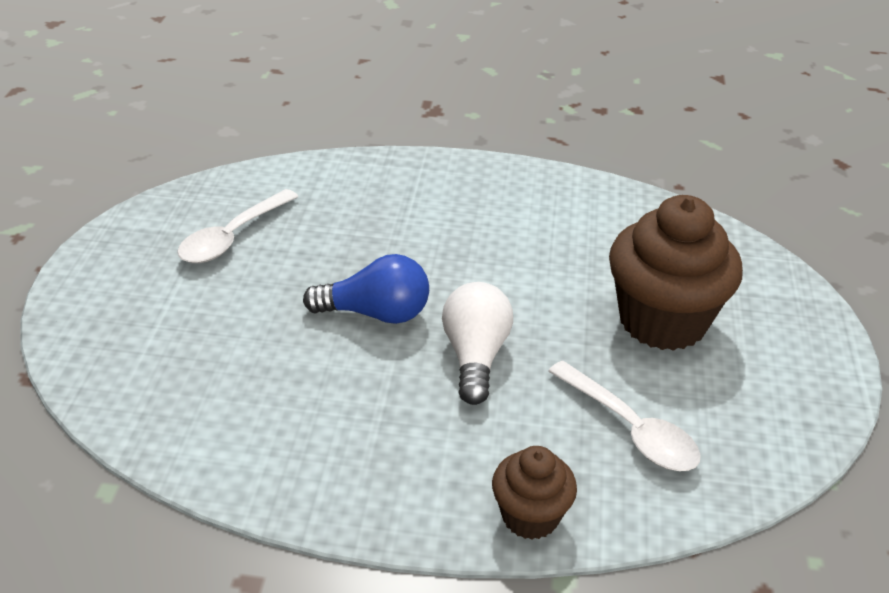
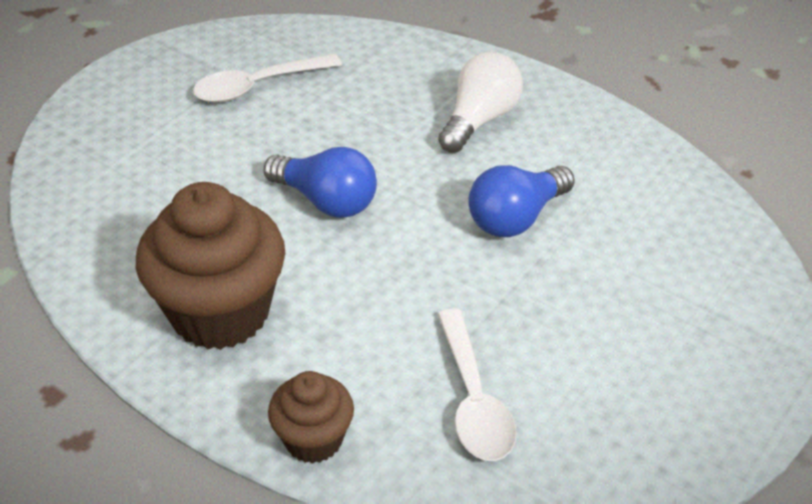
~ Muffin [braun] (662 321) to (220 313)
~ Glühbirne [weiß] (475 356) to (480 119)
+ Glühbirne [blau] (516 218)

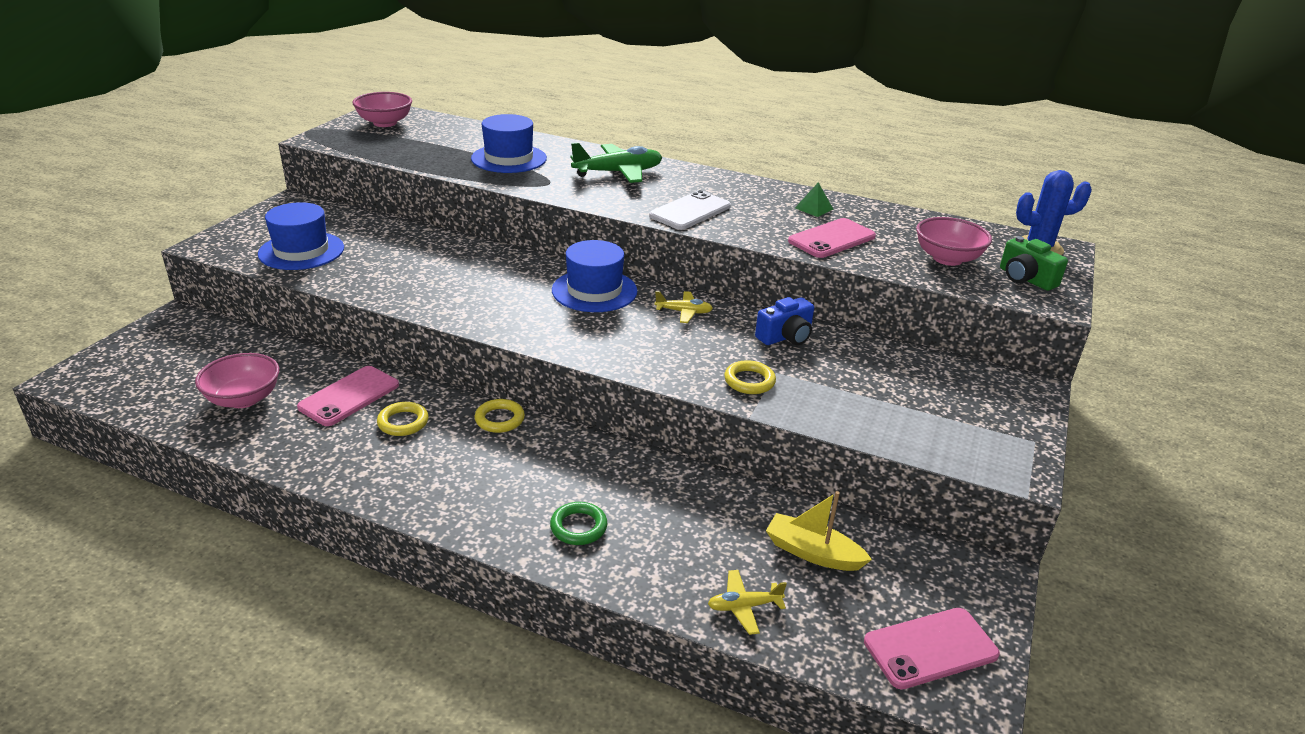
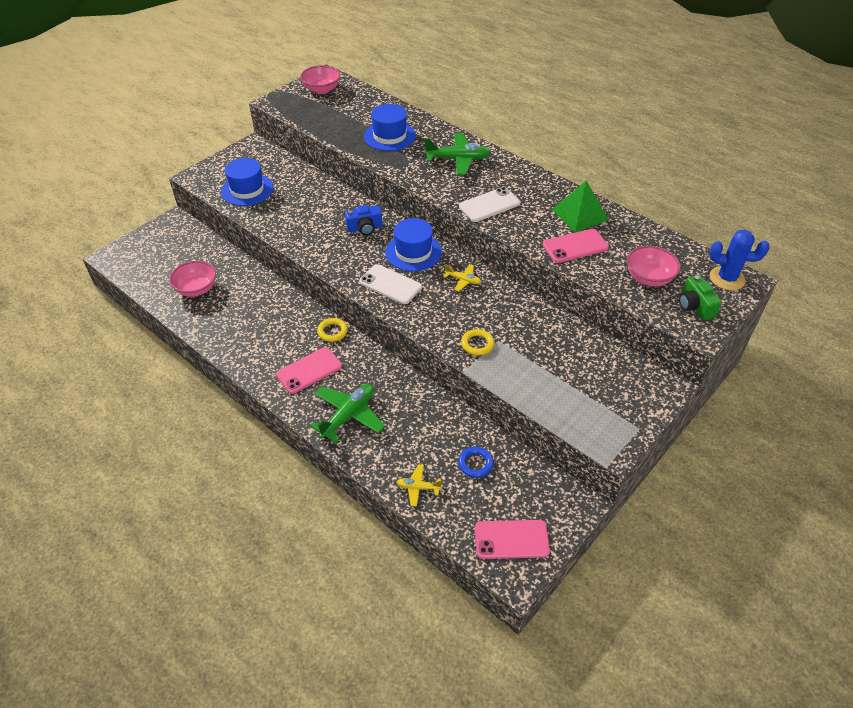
~ Handy [rosa] (349 396) to (309 370)
~ Ring [grün] (578 527) to Flugzeug [grün] (348 415)
~ Kamera [blau] (785 337) to (365 228)
+ Handy [weiß] (390 284)
~ Boot [gelb] (812 553) to Ring [blau] (475 464)
~ Pyramide [grün] (814 208) = (579 214) x2.02
- Ring [gelb] (403 422)

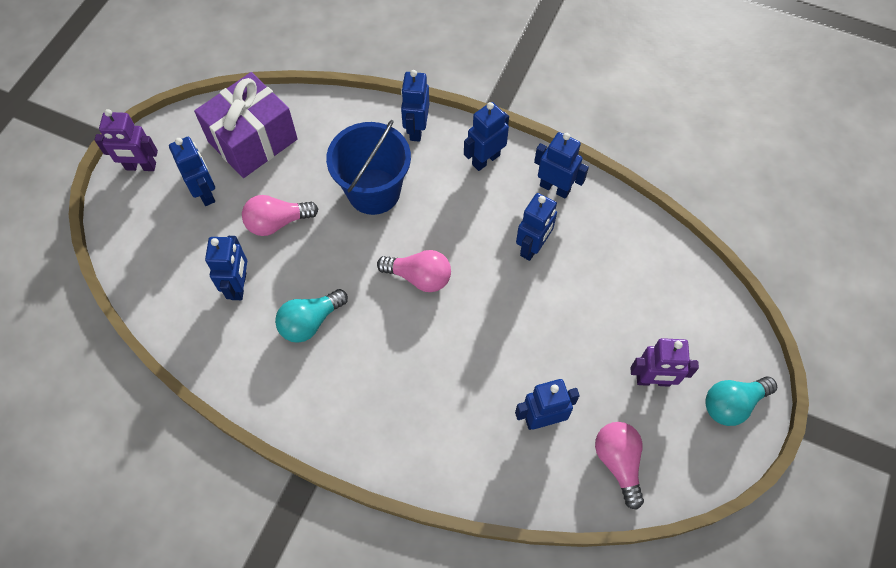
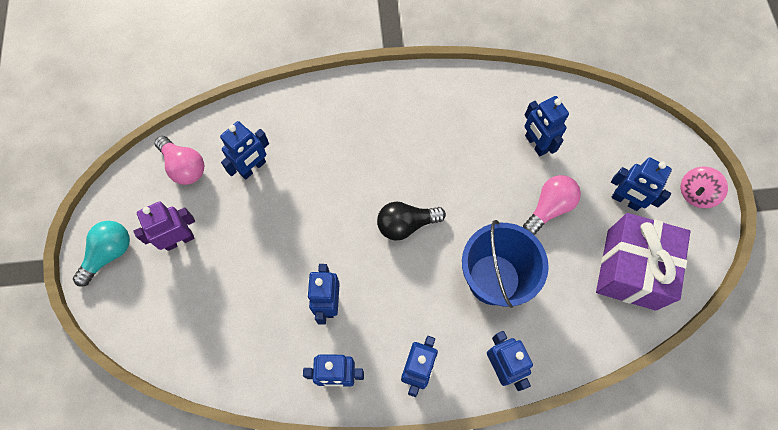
~ Glühbirne [rosa] (419 277) to Glühbirne [schwarz] (406 224)
~ Roboter [lila] (140 166) to Kreisel [rosa] (695 193)
- Glühbirne [türkis] (310 322)

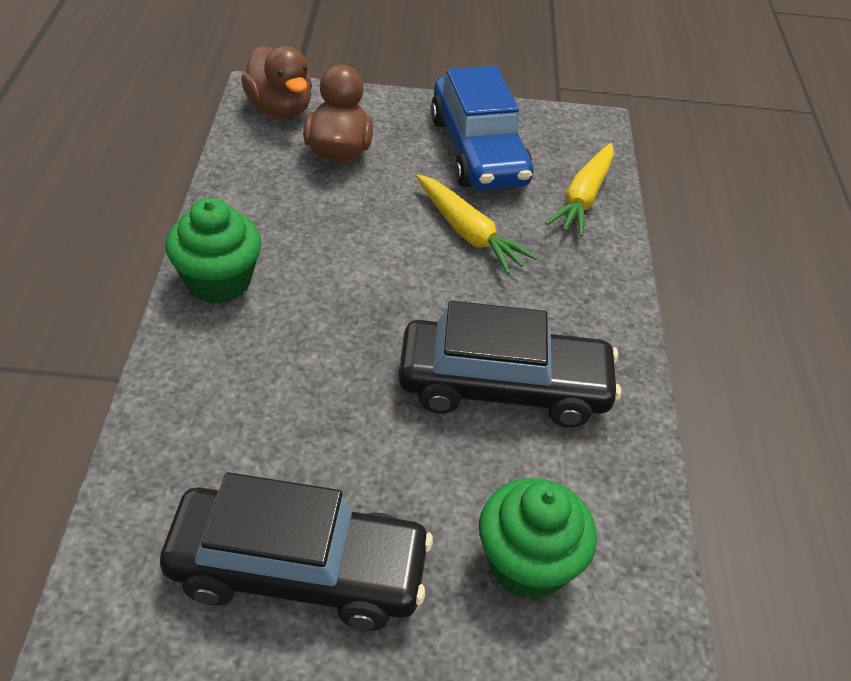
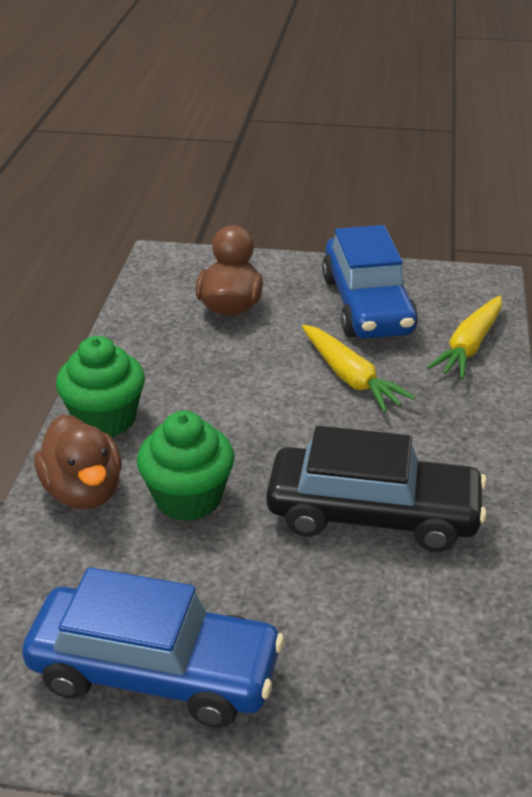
~ Auto [schwarz] (298 571) to Auto [blau] (155 672)
~ Ente [braun] (280 108) to (84 491)
~ Muffin [grün] (527 563) to (188 498)

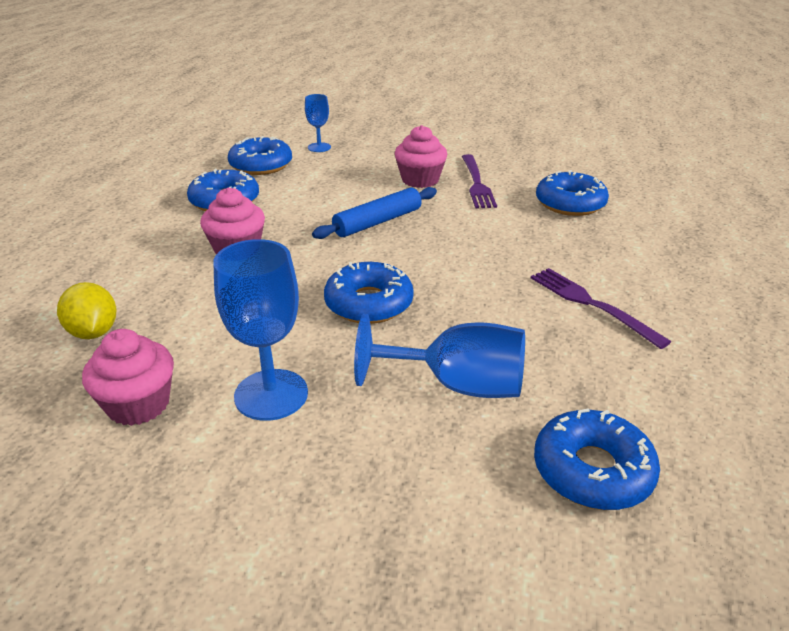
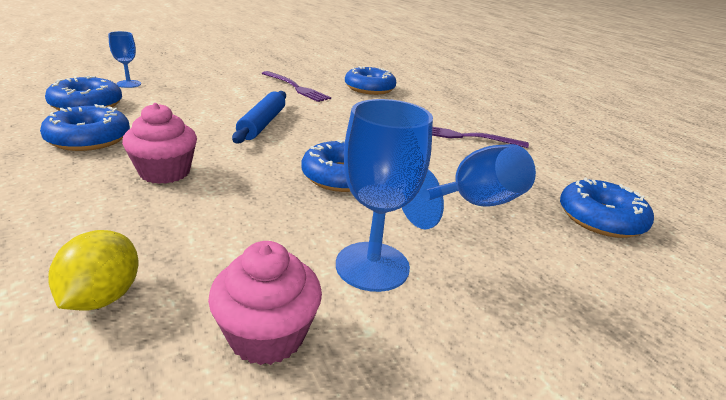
~ Zitrone [gelb] (94 332) = (102 297) 75 degrees clockwise
- Muffin [rosa] (420 180)

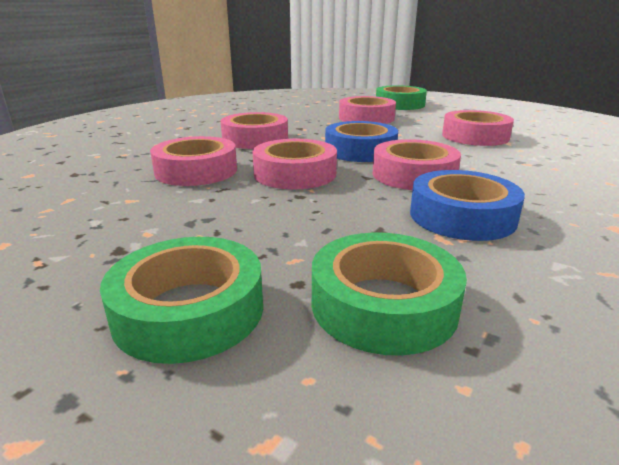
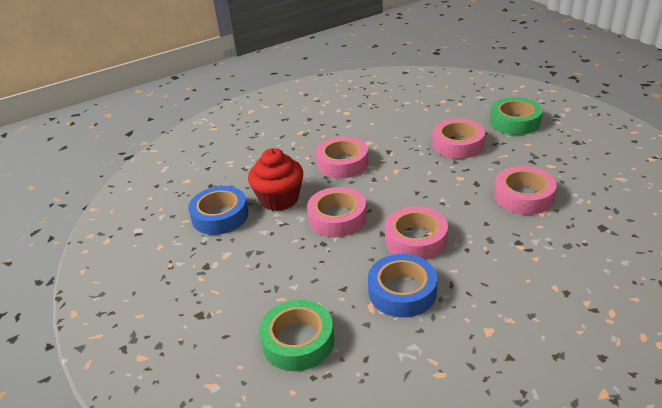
~ Klebeband [blau] (360 150) to (220 216)
~ Klebeband [rosa] (196 171) to Muffin [rot] (279 199)
- Klebeband [grün] (189 310)

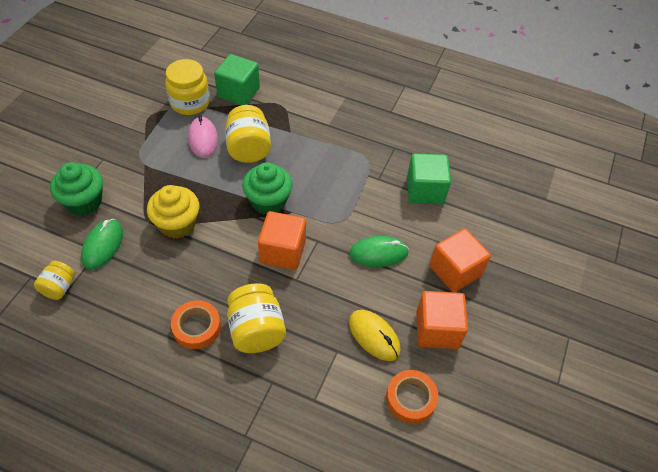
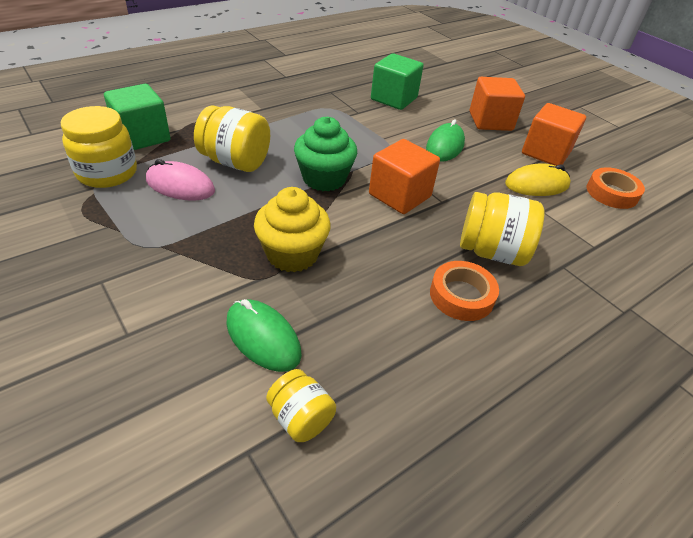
- Muffin [grün] (84 202)

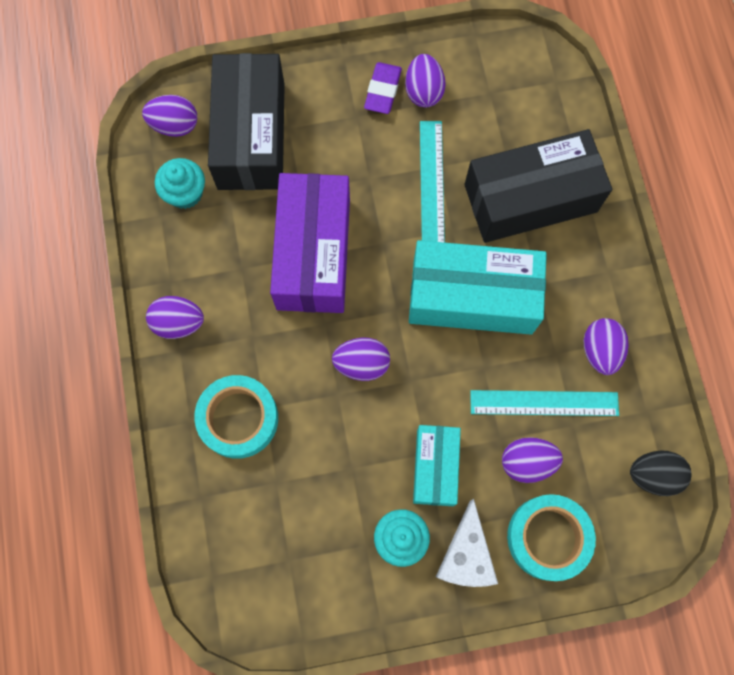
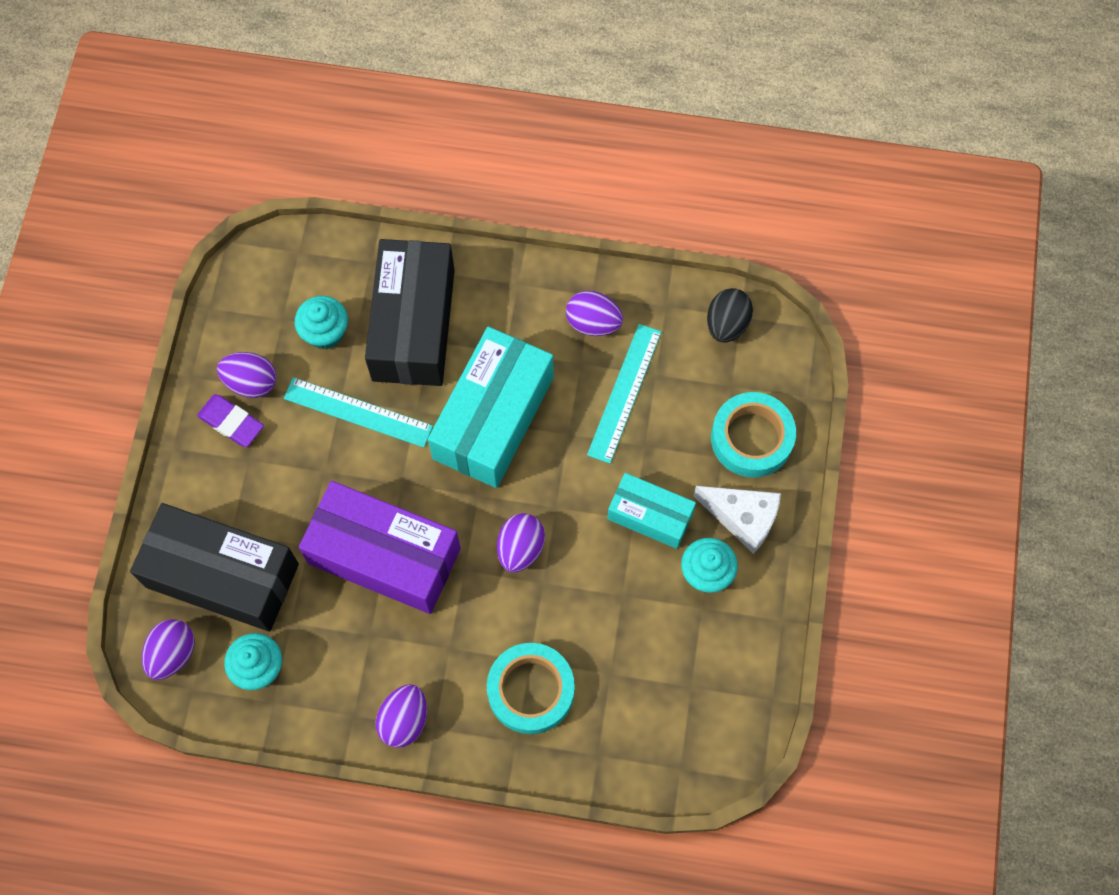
+ Muffin [türkis] (325 332)
- Ei [lila] (527 462)

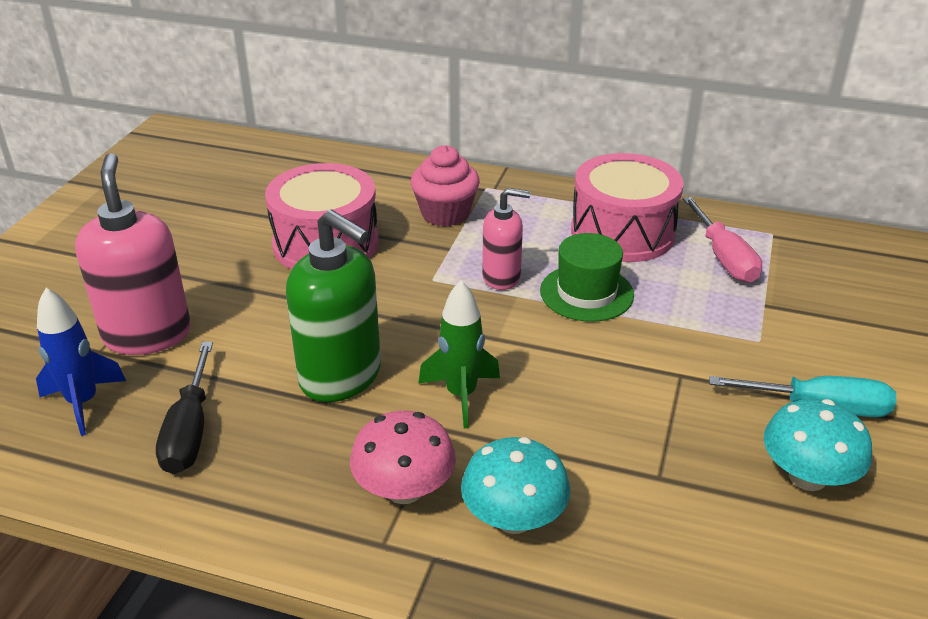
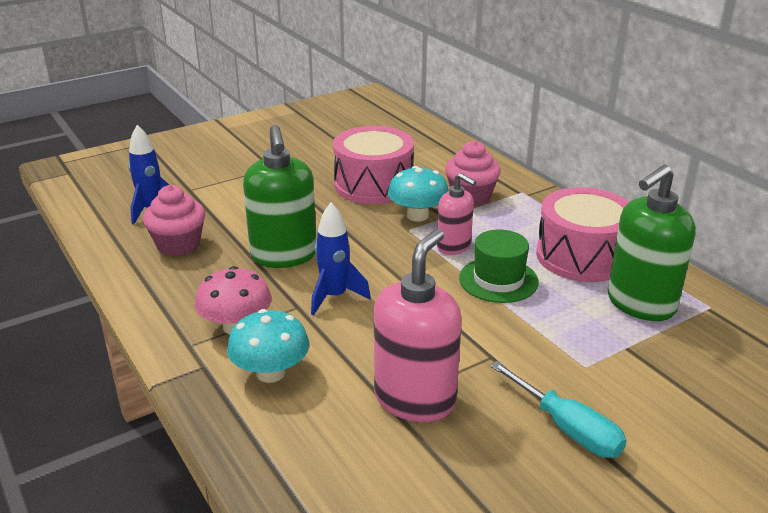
~ Schraubenzieher [schwarz] (190 430) to Muffin [rosa] (178 245)
~ Rakete [grün] (461 395) to Rakete [blau] (334 297)
~ Seifenspender [rosa] (147 334) to (415 399)
~ Pilz [türkis] (807 477) to (417 215)
~ Schraubenzieher [rosa] (723 257) to Seifenspender [grün] (640 304)

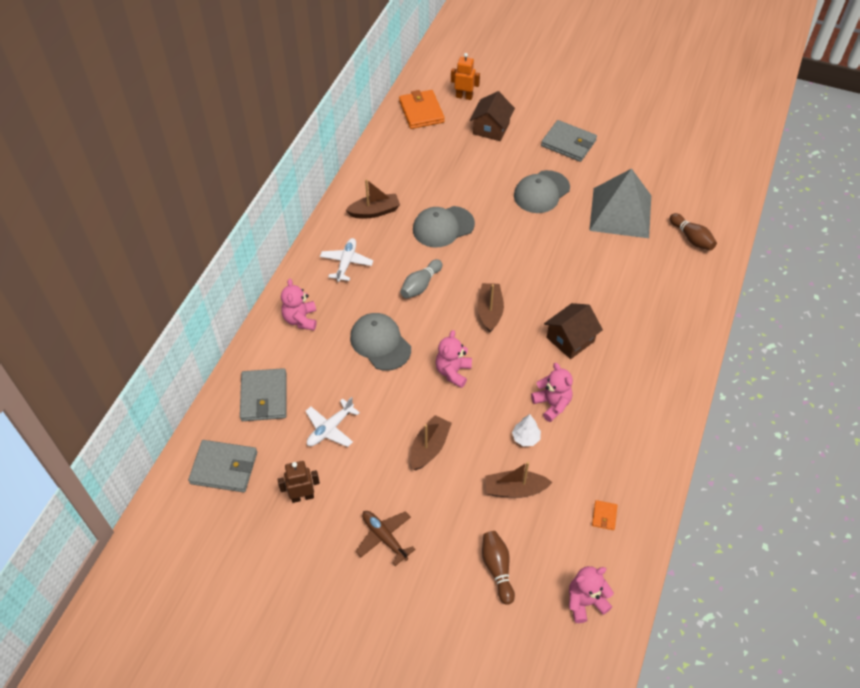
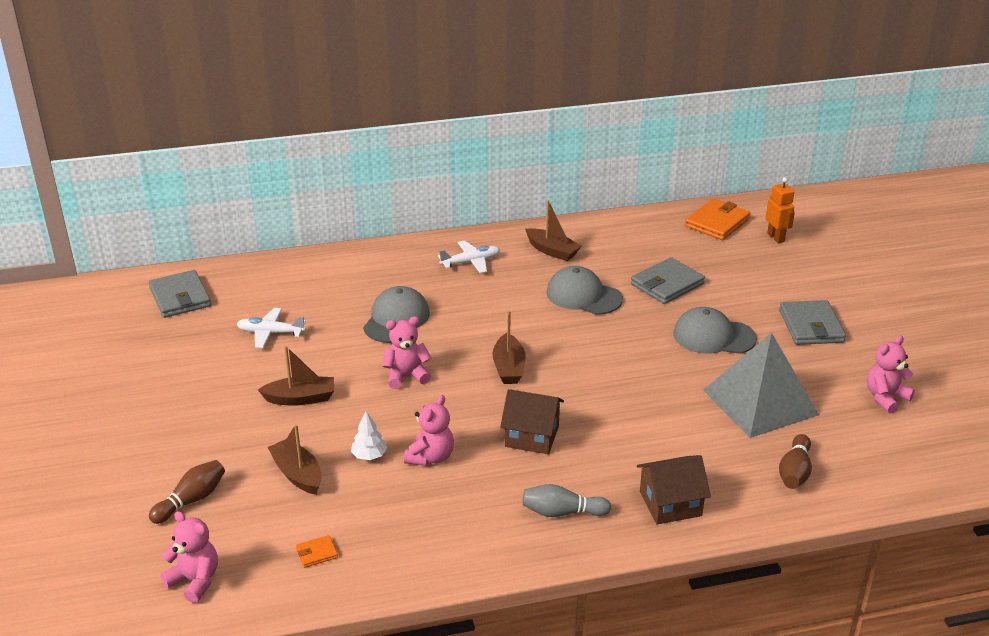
~ Boot [braun] (490 311) = (508 367) 120 degrees clockwise
~ Bowlingkegel [grau] (420 285) to (562 512)
~ Geldbörse [grau] (264 397) to (667 284)
~ Haus [braun] (491 128) to (670 503)
~ Teddybär [rosa] (300 319) to (885 398)
- Roboter [braun] (302 496)
- Flugzeug [braun] (384 537)

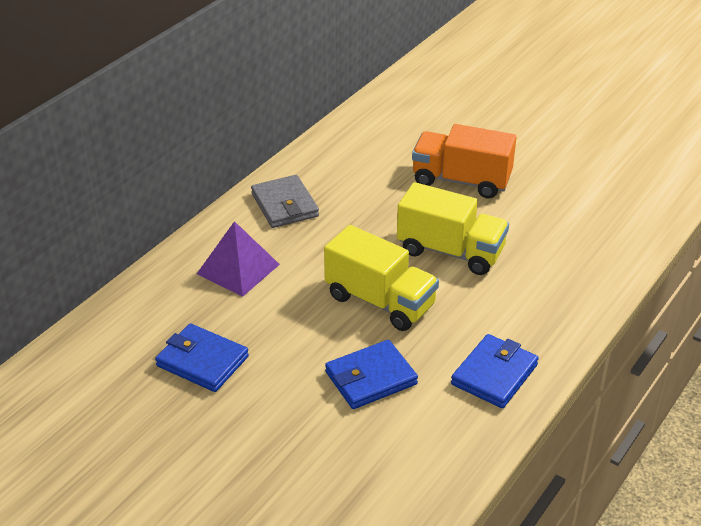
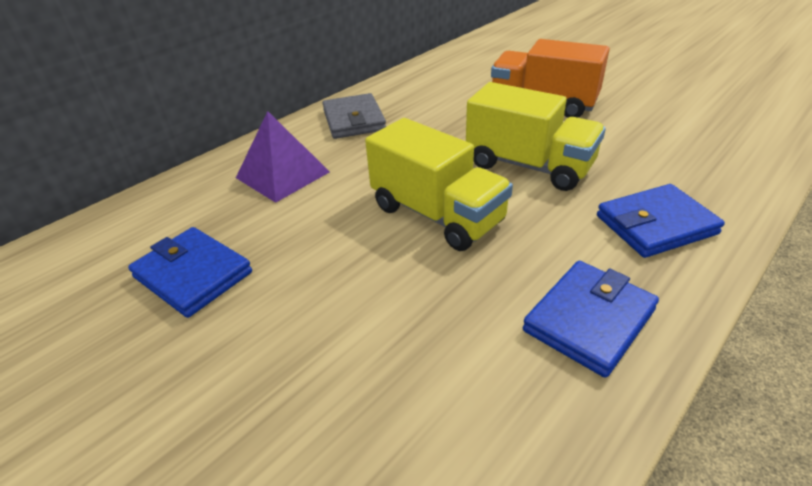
~ Geldbörse [blau] (370 378) to (655 225)

